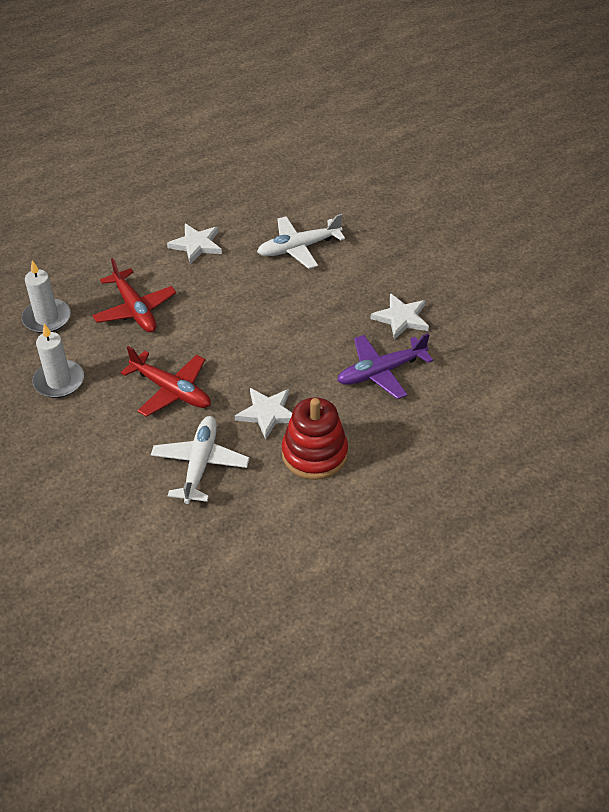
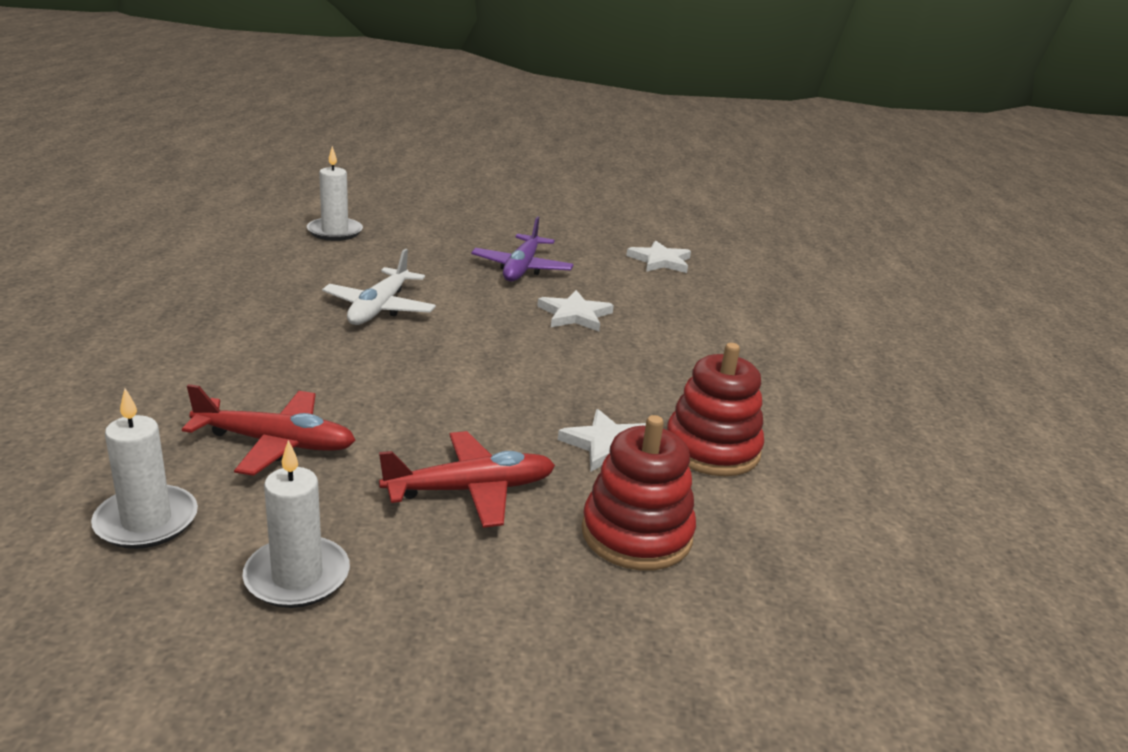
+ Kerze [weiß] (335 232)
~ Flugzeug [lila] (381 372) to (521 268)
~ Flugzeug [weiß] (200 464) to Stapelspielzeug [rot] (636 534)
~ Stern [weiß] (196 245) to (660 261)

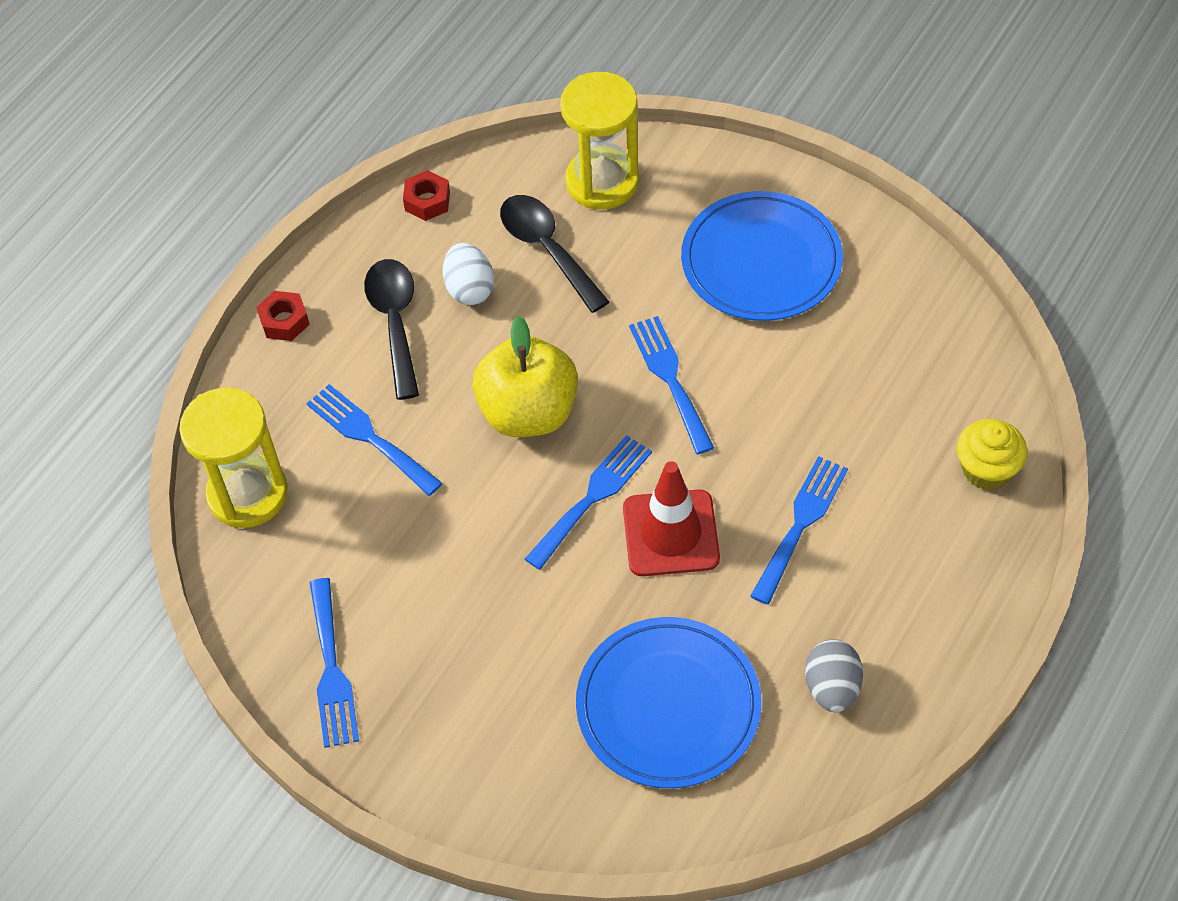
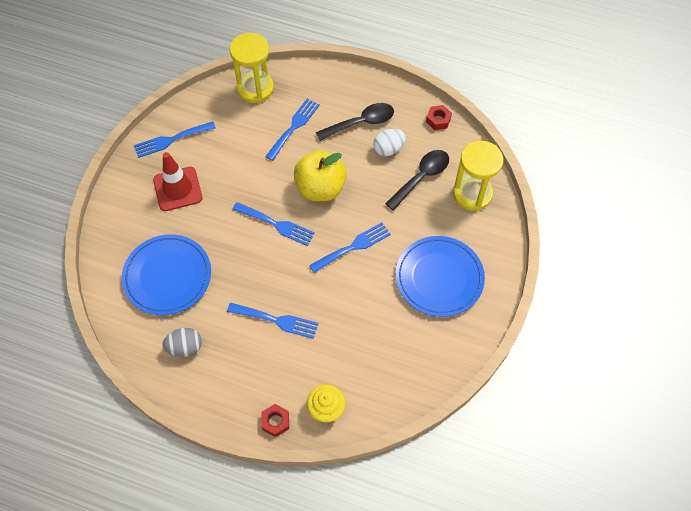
~ Leitkegel [rot] (671 533) to (178 189)
~ Sechskantmutter [rot] (284 321) to (275 422)

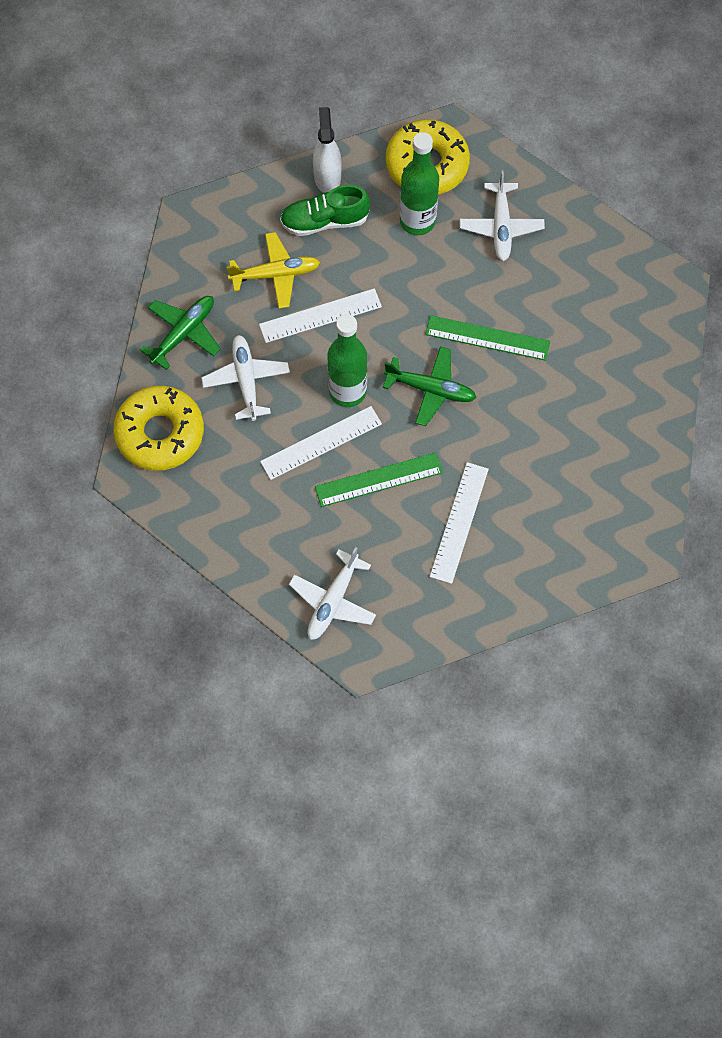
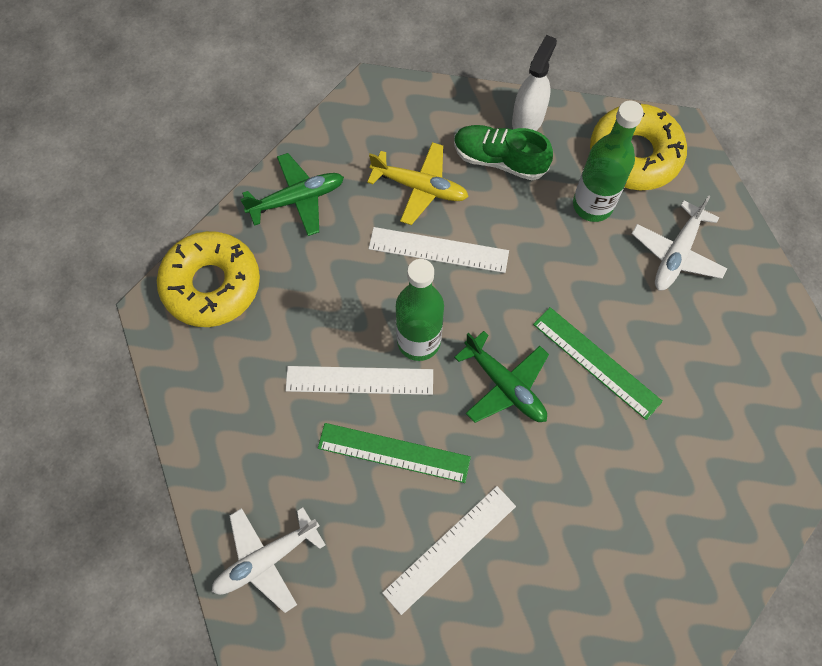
- Flugzeug [weiß] (246 380)

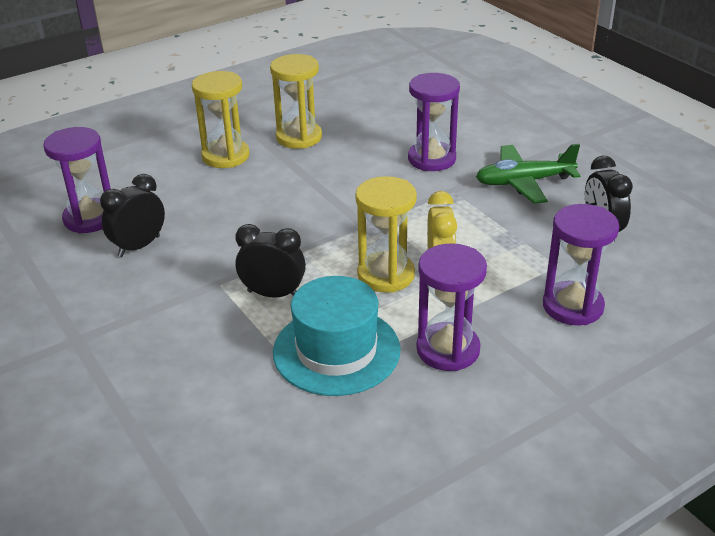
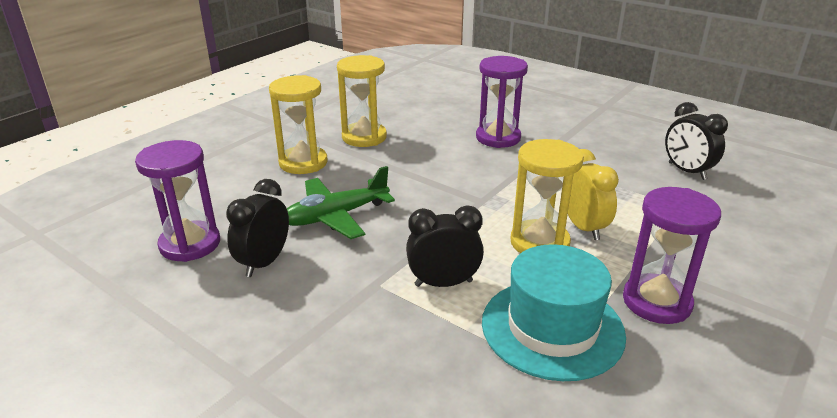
~ Flugzeug [grün] (524 182) to (336 216)
- Sanduhr [lila] (572 306)

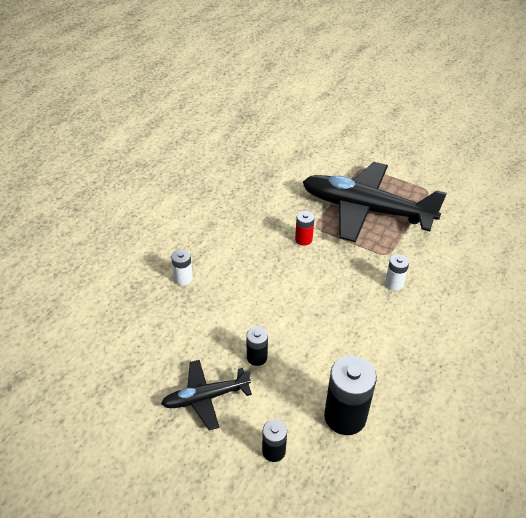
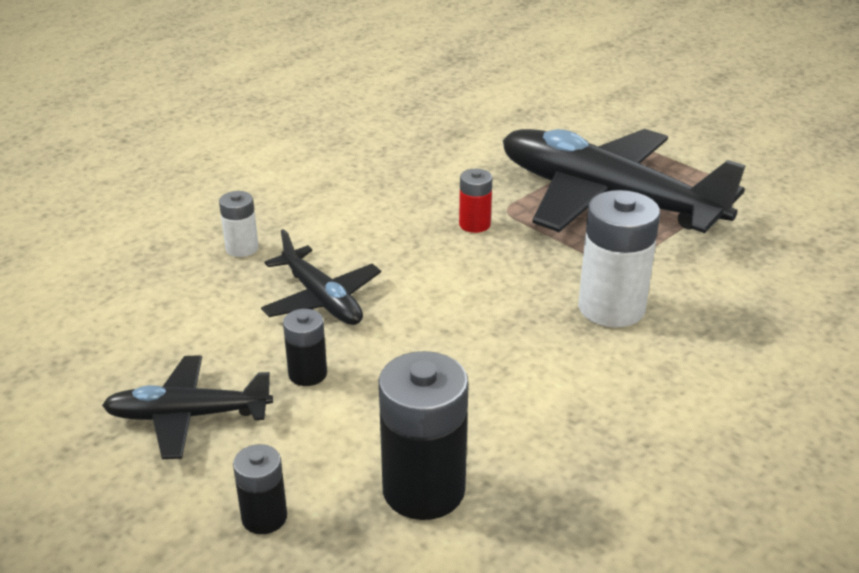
+ Flugzeug [schwarz] (321 299)
~ Batterie [weiß] (394 283) = (611 308) x1.88

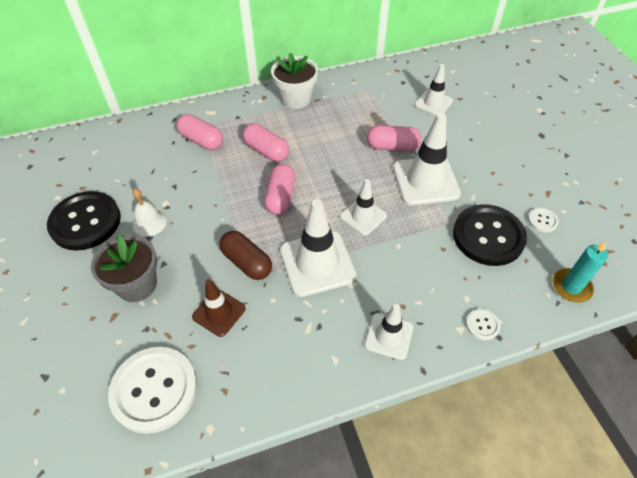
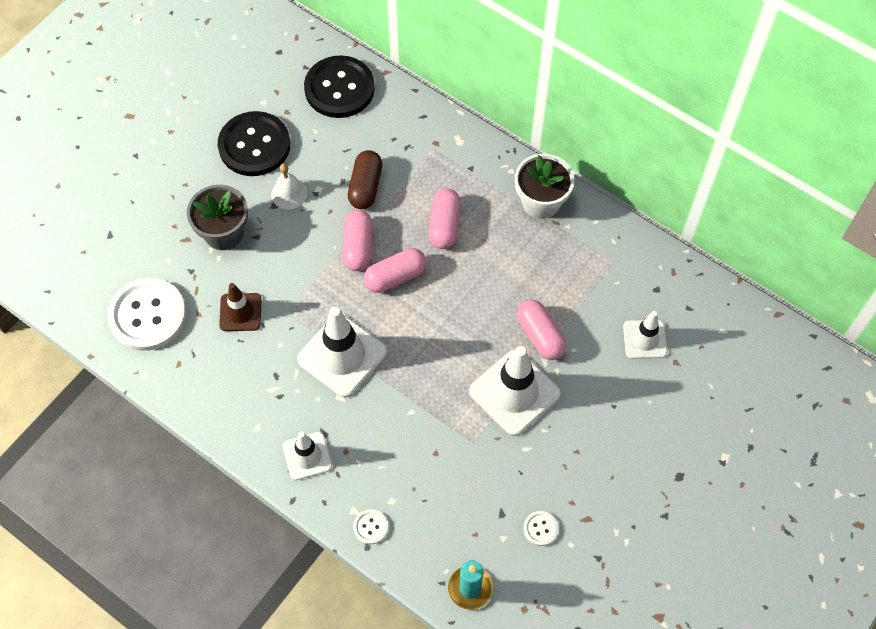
~ Knopf [schwarz] (488 236) to (339 88)
~ Kapsel [rosa] (201 140) to (358 247)
~ Kapsel [braun] (247 262) to (365 187)
- Leitkegel [weiß] (363 216)

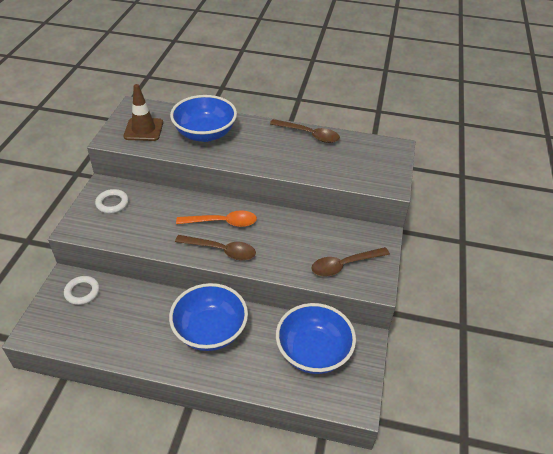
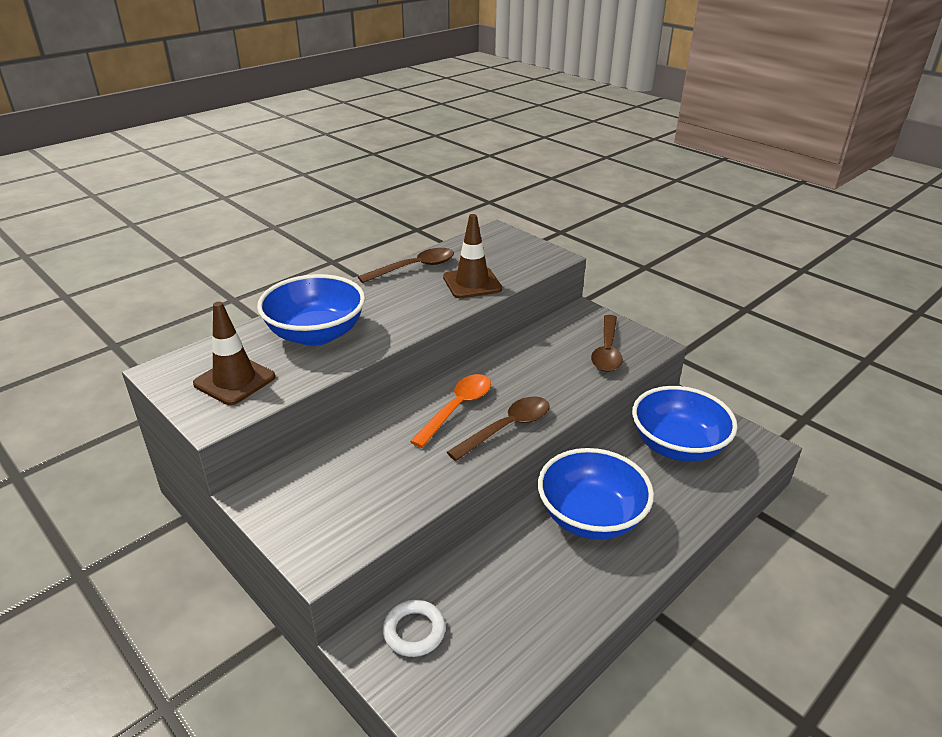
+ Leitkegel [braun] (472 283)
- Ring [weiß] (112 203)

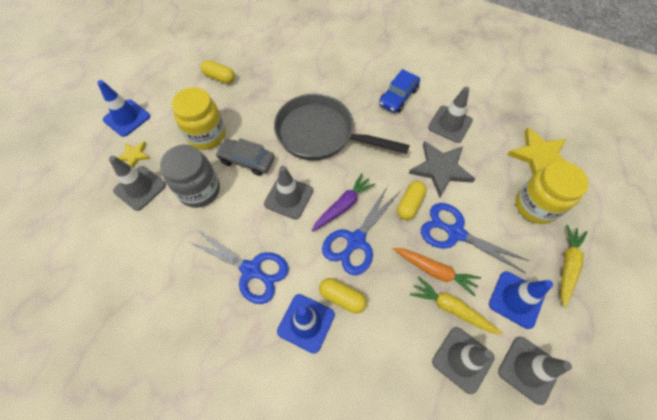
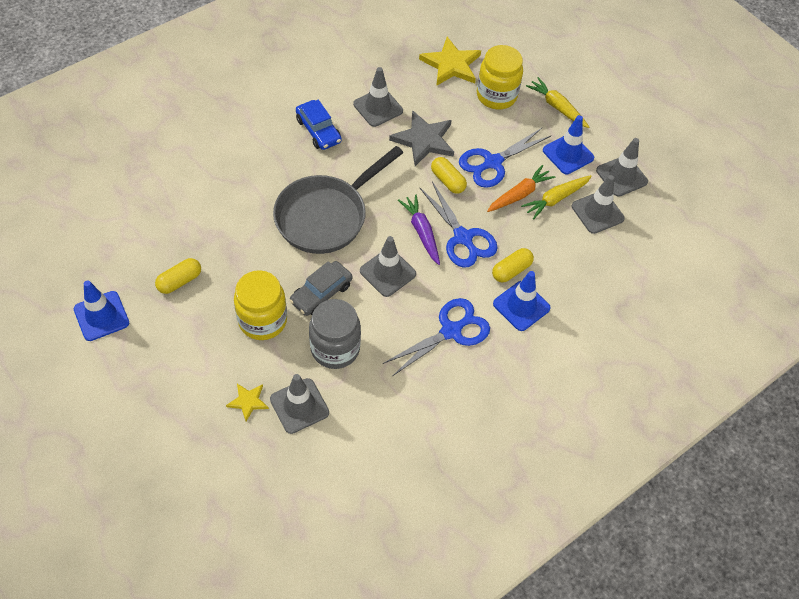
~ Leitkegel [blau] (127 118) to (101 316)

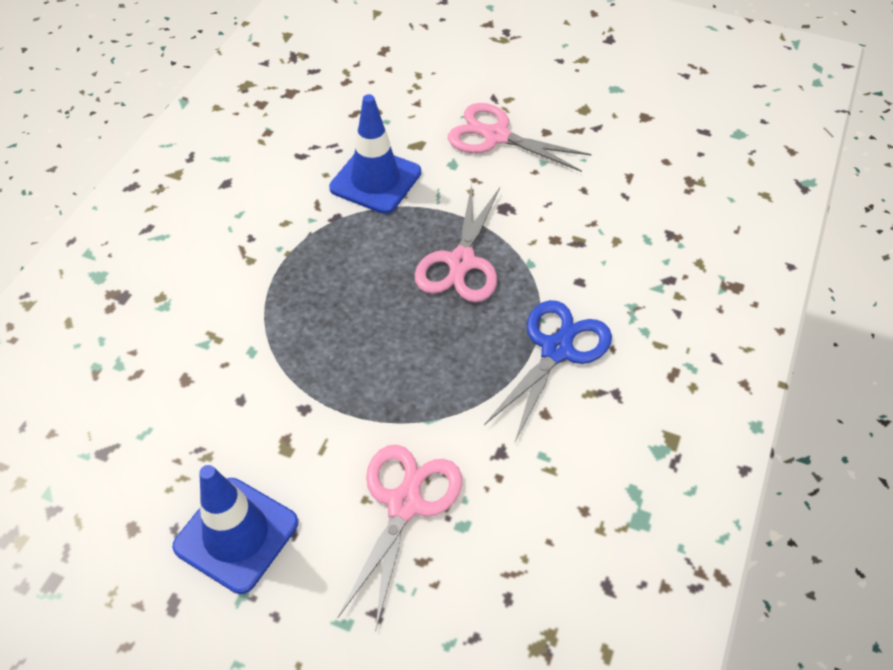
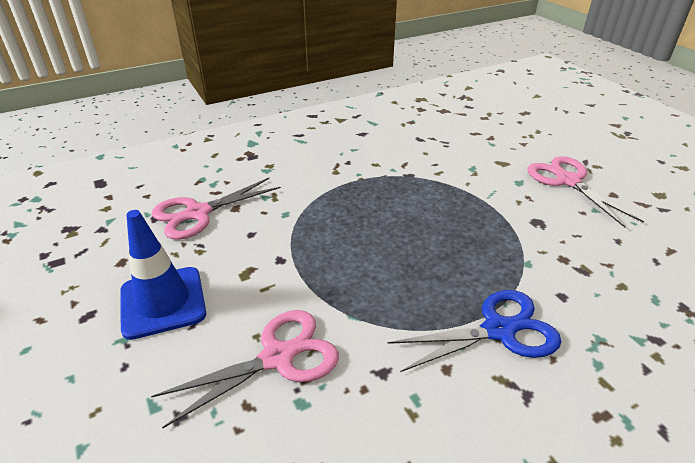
~ Schere [rosa] (461 262) to (198 213)
- Leitkegel [blau] (375 180)

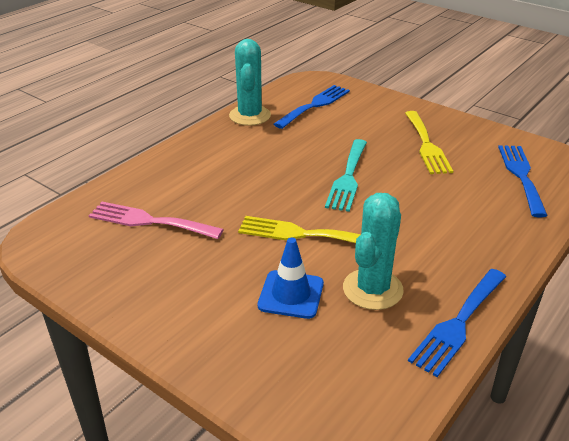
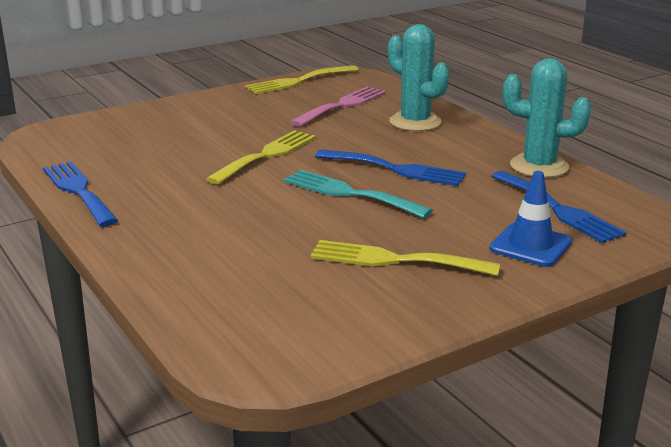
+ Gabel [gelb] (298 81)
~ Gabel [blau] (521 176) to (396 169)
~ Kaktus [türkis] (372 289) to (415 122)
~ Leitkegel [blau] (291 294) to (530 245)

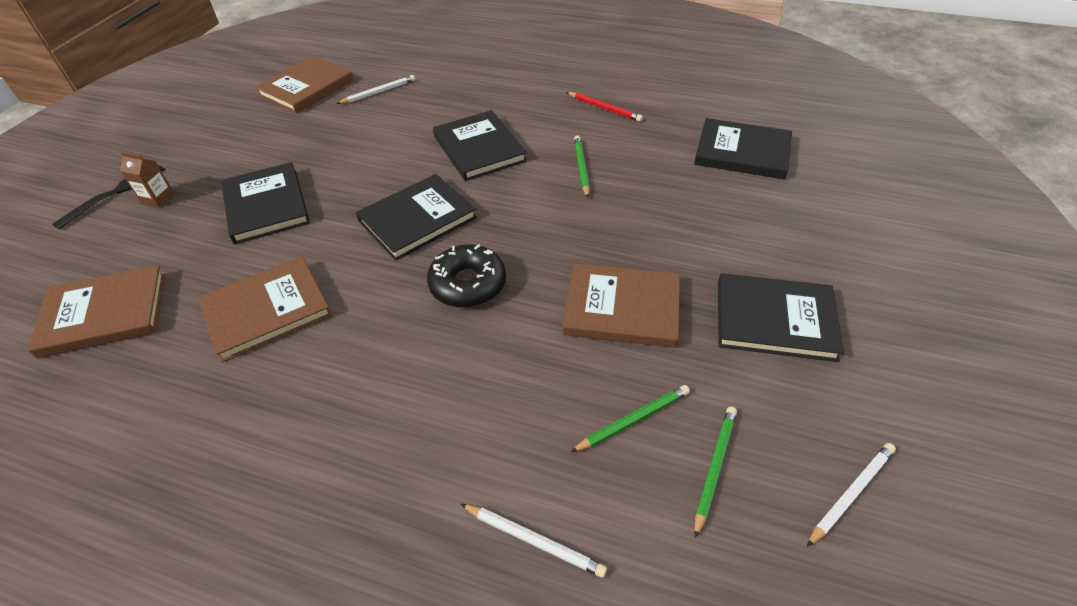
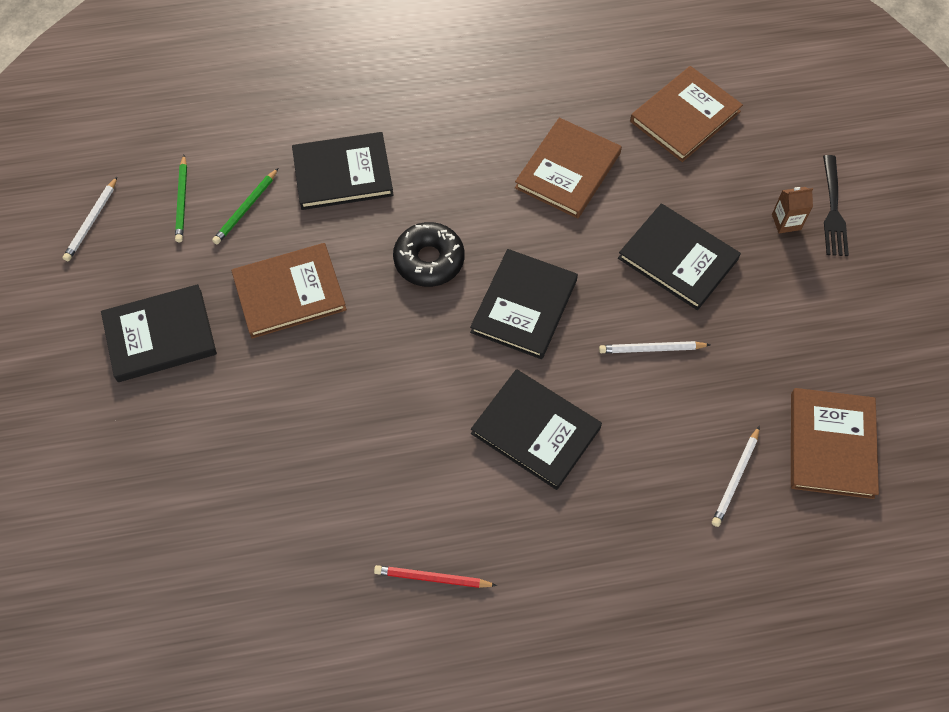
~ Buch [schwarz] (742 152) to (343 174)
~ Bleistift [weiß] (534 540) to (651 349)
- Bleistift [grün] (581 167)

